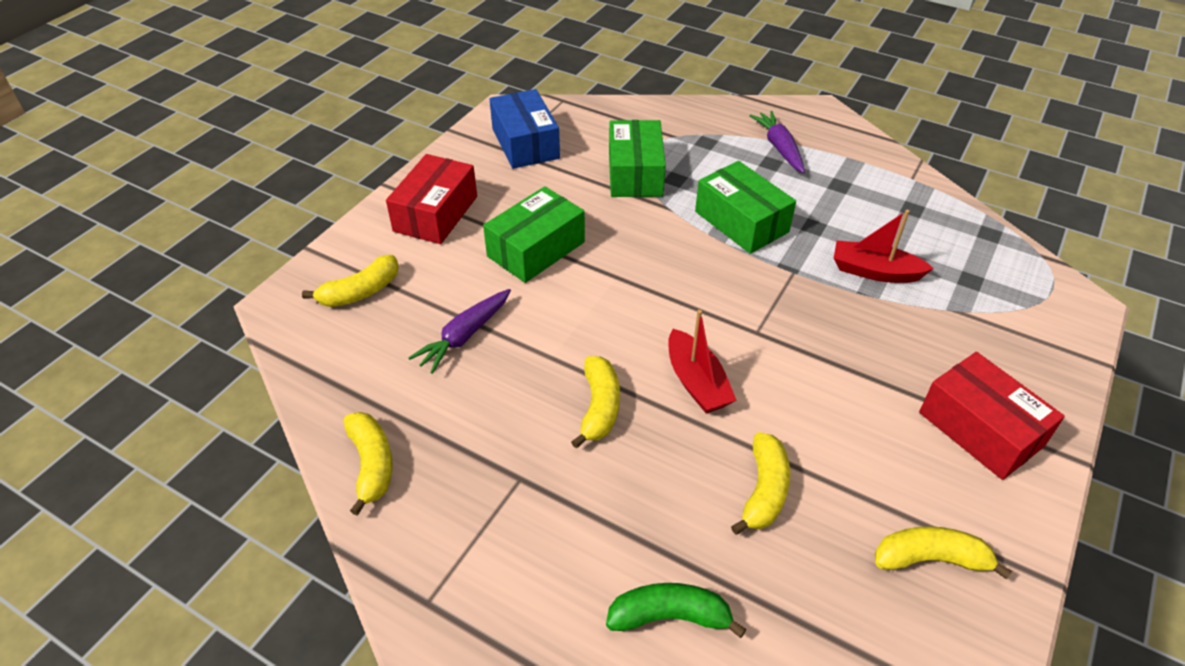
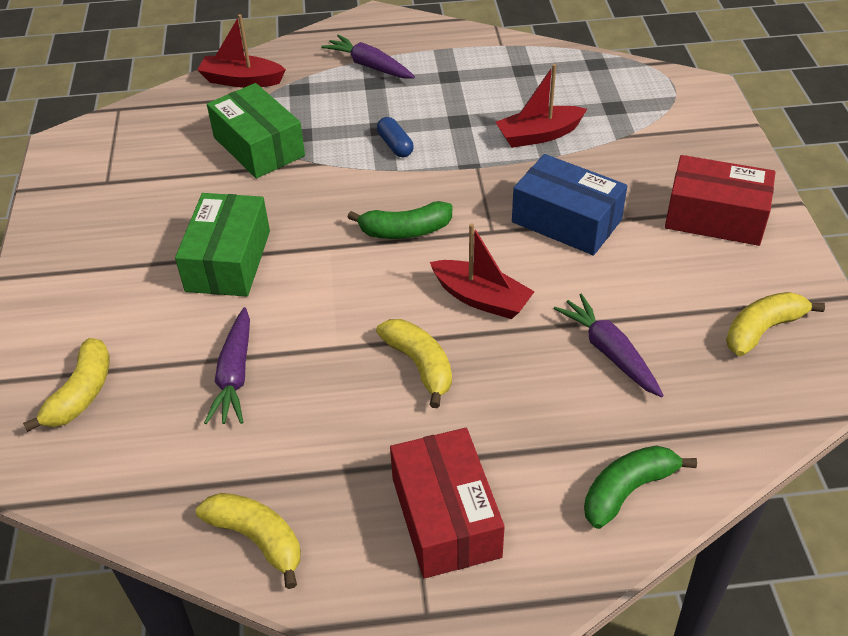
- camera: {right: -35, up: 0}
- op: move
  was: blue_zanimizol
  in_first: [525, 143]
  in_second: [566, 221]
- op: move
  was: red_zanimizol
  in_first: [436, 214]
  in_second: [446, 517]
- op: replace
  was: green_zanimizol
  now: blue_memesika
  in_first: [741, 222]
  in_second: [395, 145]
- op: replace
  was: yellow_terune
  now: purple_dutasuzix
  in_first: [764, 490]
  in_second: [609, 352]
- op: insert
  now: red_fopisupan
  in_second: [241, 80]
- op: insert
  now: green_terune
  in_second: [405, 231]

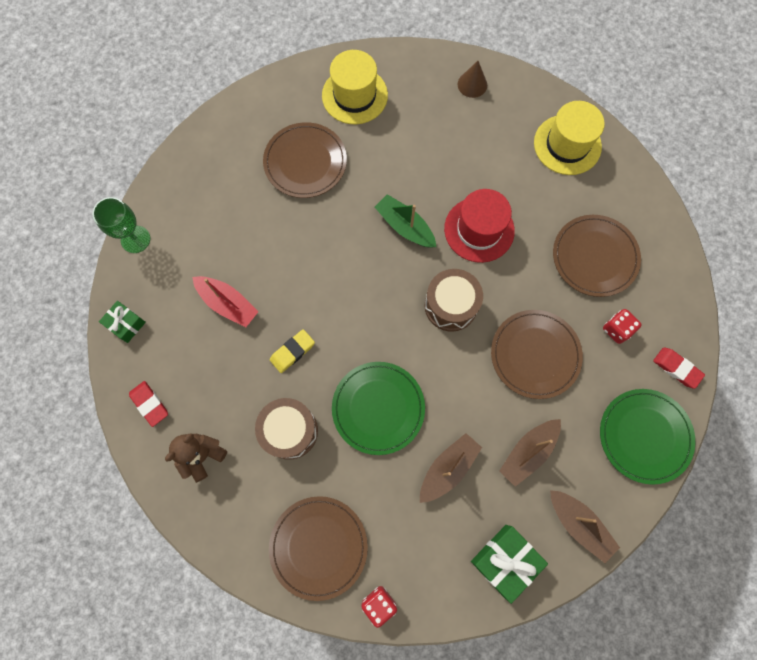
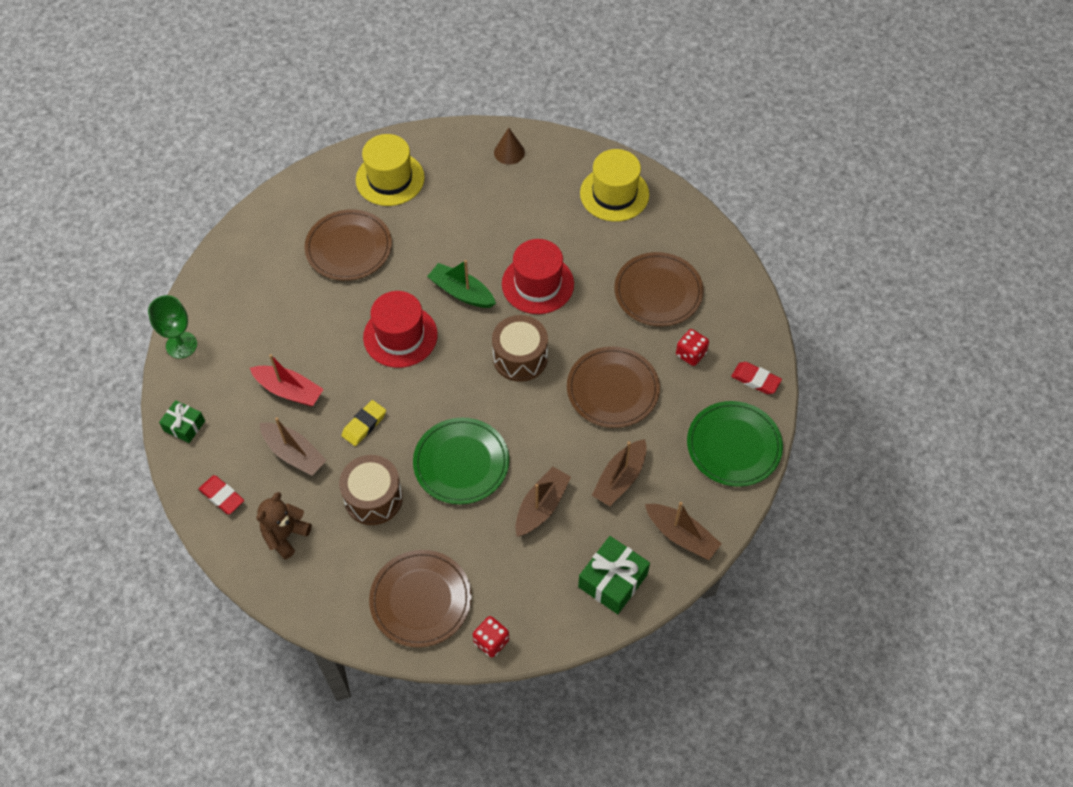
- camera: {right: -10, up: -15}
- op: insert
  now: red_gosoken
  in_second: [400, 336]
- op: insert
  now: brown_fopisupan
  in_second: [294, 454]

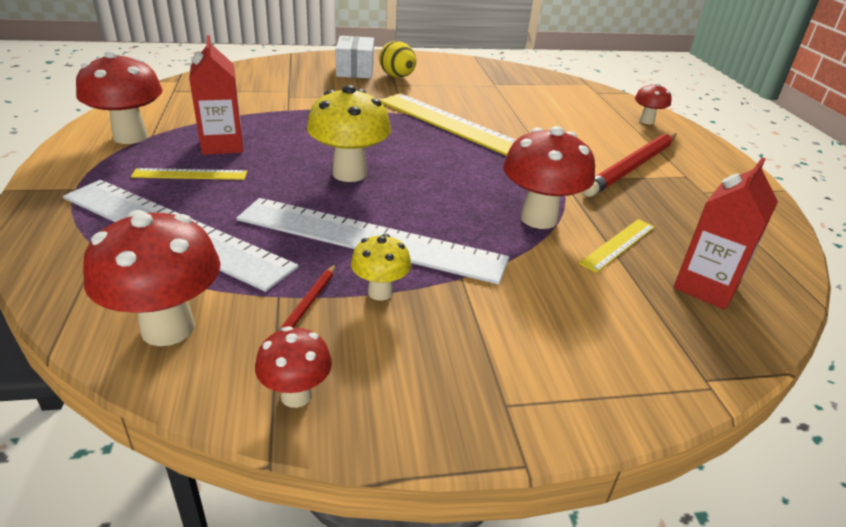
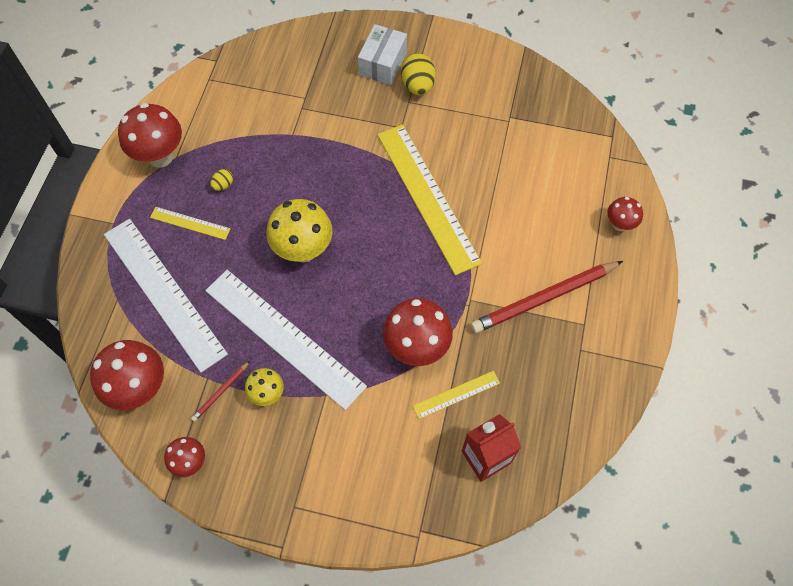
- camera: {right: 25, up: 30}
- op: replace
  was: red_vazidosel
  now: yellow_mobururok
  in_first: [222, 145]
  in_second: [223, 185]

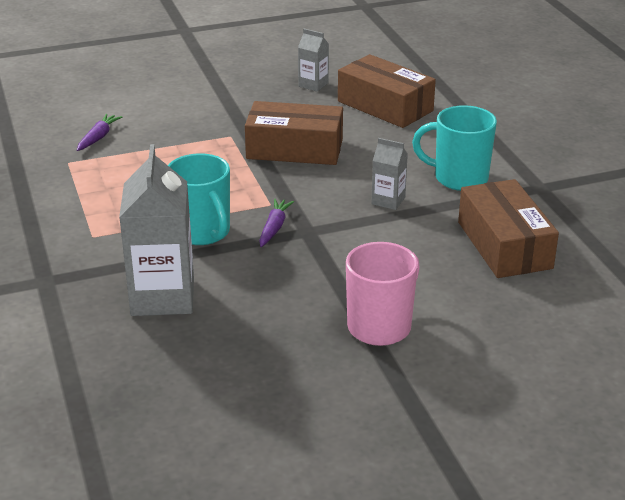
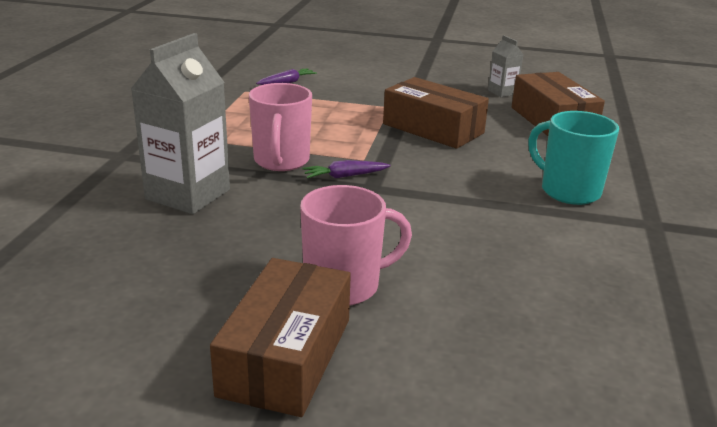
- camera: {right: 30, up: -5}
- op: delete
  was: grey_vazidosel
  in_first: [388, 201]
- op: recolor
  was: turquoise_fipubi
  now: pink_fipubi
  in_first: [202, 232]
  in_second: [281, 161]
- op: move
  was: brown_zanimizol
  in_first: [504, 245]
  in_second: [286, 356]
- op: rotate
  was: purple_dutasuzix
  in_first: [274, 228]
  in_second: [345, 176]
  clockwise: -150

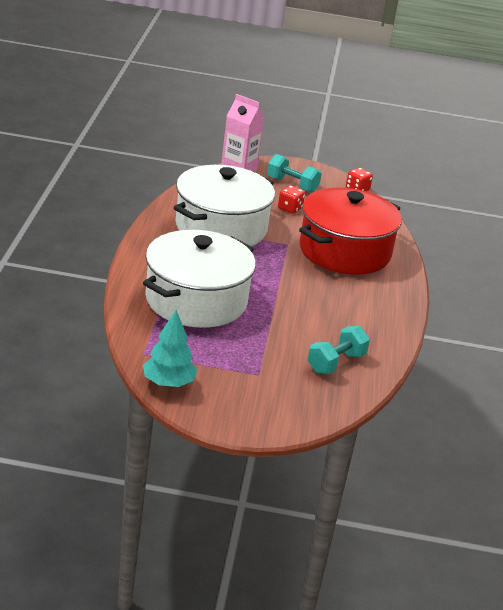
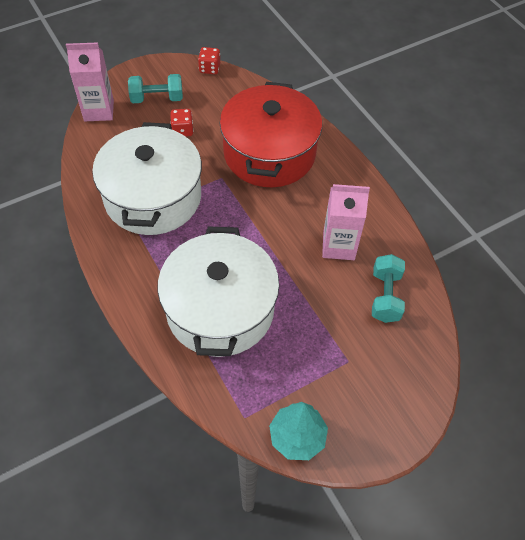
- camera: {right: -35, up: 25}
- op: insert
  now: pink_vazidosel
  in_second: [338, 246]

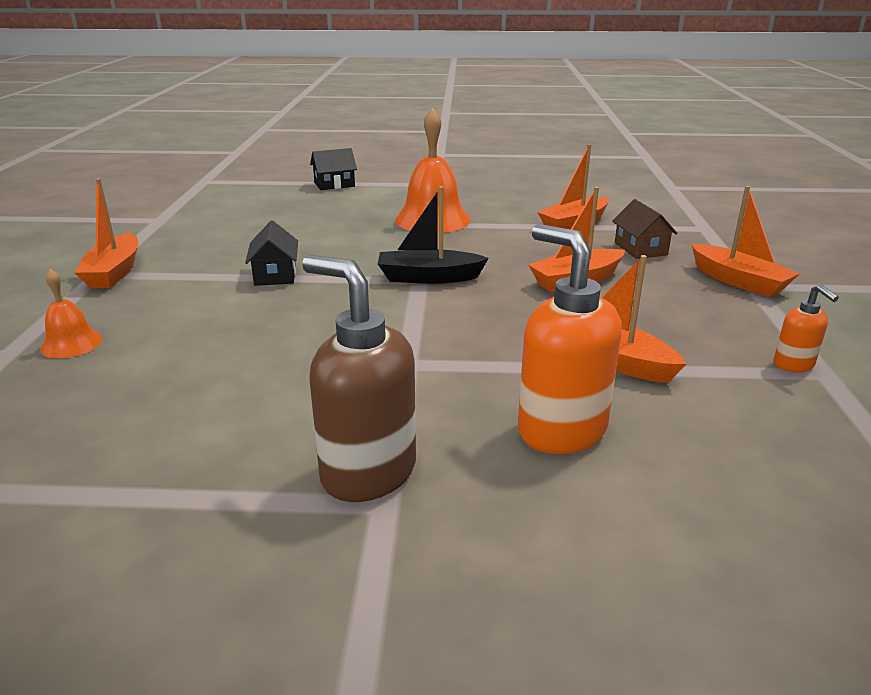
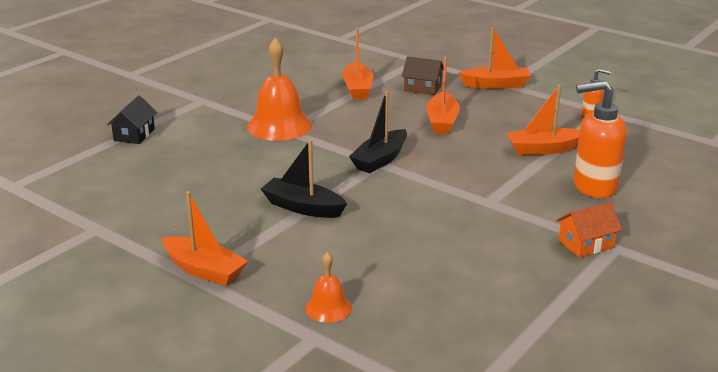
- camera: {right: -55, up: 0}
- op: replace
  was: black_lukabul
  now: black_fopisupan
  in_first: [275, 275]
  in_second: [303, 207]
- op: replace
  was: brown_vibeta
  now: orange_lukabul
  in_first: [367, 472]
  in_second: [586, 244]

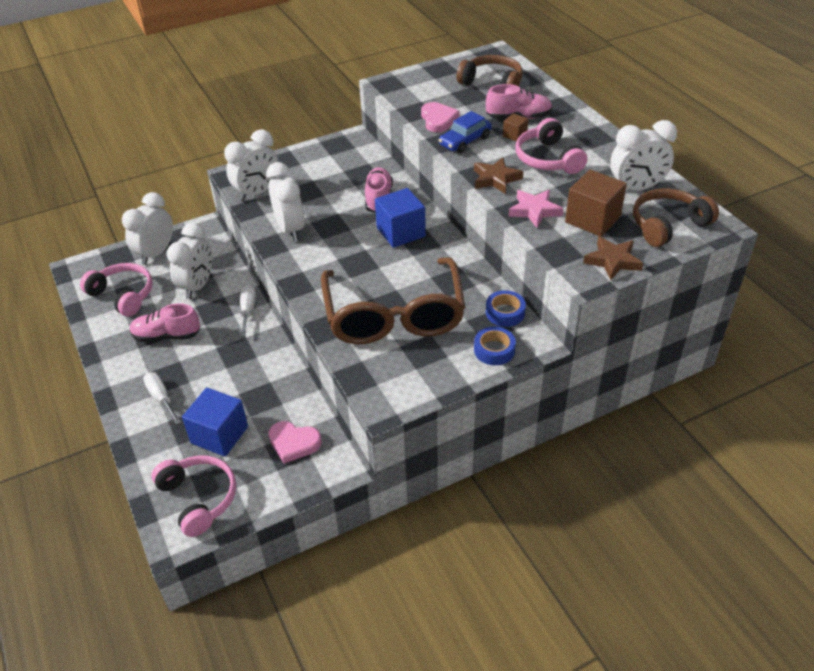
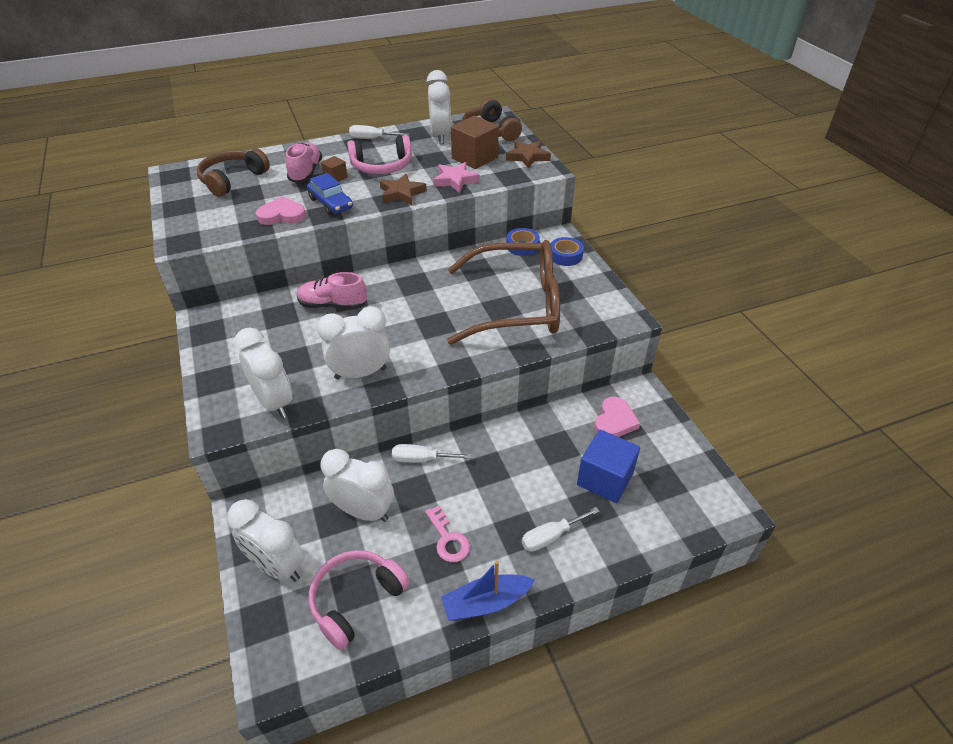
- camera: {right: -85, up: 0}
- op: delete
  was: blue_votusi
  in_first: [401, 232]
- op: replace
  was: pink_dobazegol
  now: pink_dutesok
  in_first: [167, 336]
  in_second: [448, 539]
- op: delete
  was: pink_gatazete
  in_first: [198, 498]
- op: insert
  now: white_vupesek
  in_second: [372, 139]
- op: insert
  now: blue_fopisupan
  in_second: [485, 603]

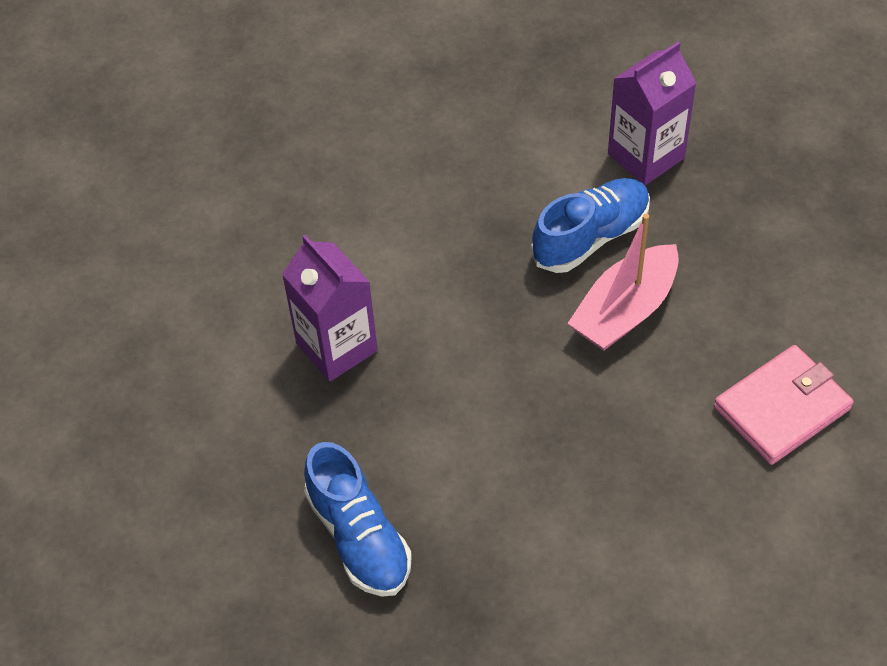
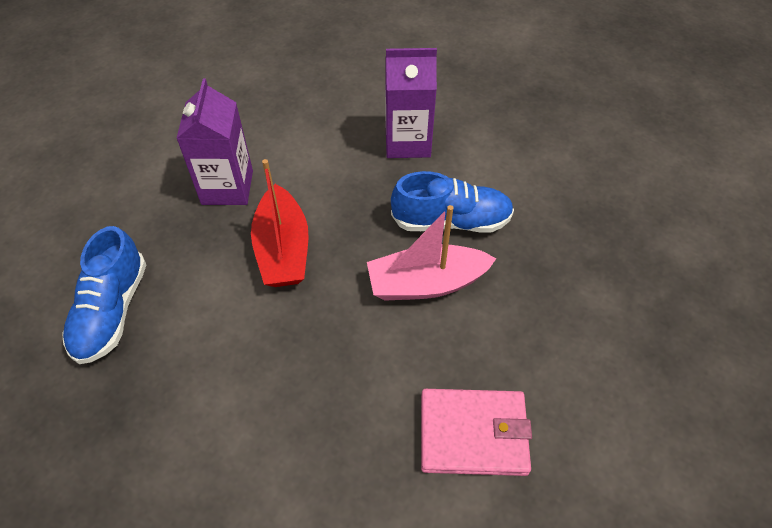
- camera: {right: 35, up: 0}
- op: move
  was: purple_vazidosel
  in_first: [646, 156]
  in_second: [407, 142]
- op: insert
  now: red_fopisupan
  in_second: [283, 249]

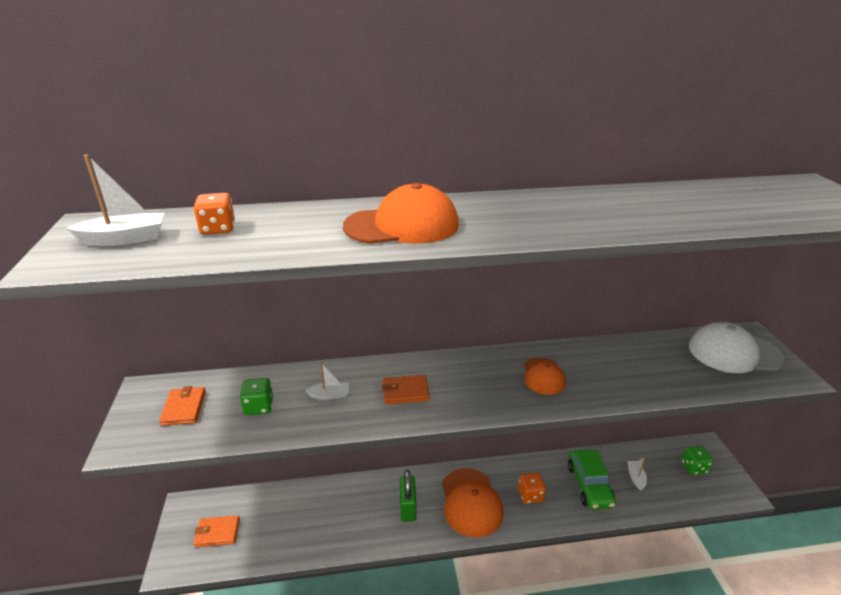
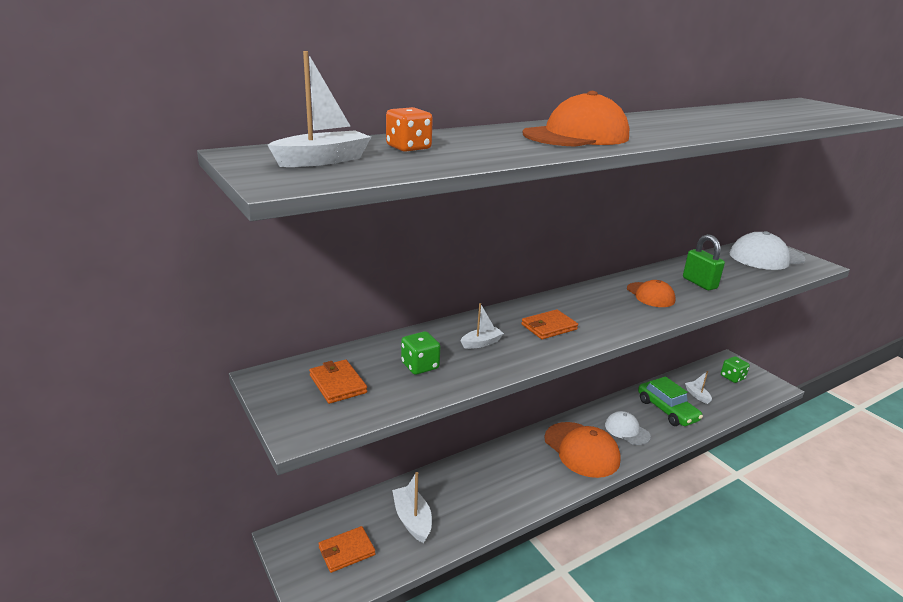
- camera: {right: -25, up: -5}
- op: move
  was: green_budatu
  in_first: [408, 508]
  in_second: [699, 283]
- op: replace
  was: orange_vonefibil
  now: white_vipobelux
  in_first: [530, 495]
  in_second: [627, 430]
- op: insert
  now: white_fopisupan
  in_second: [412, 519]

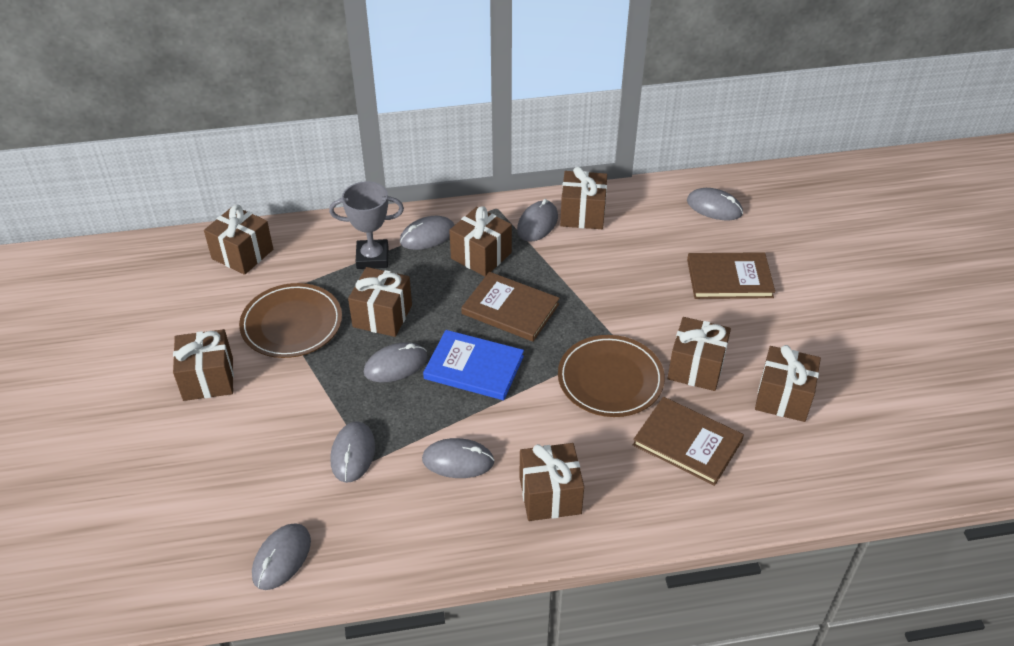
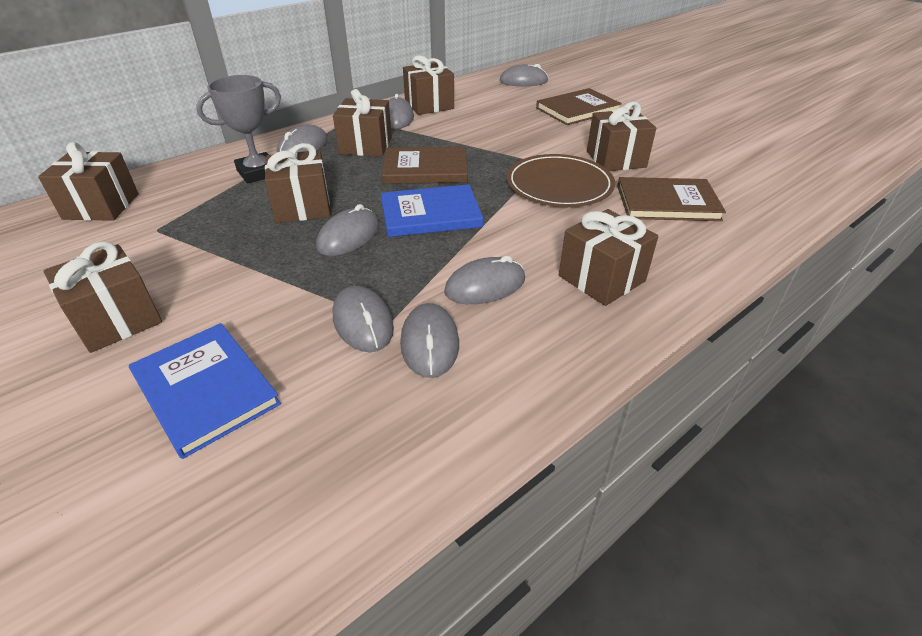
- camera: {right: -30, up: -5}
- op: delete
  was: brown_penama
  in_first: [292, 324]
- op: delete
  was: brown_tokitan
  in_first: [783, 397]
- op: move
  was: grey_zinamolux
  in_first: [282, 558]
  in_second: [430, 343]
- op: insert
  now: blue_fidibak
  in_second: [205, 389]

